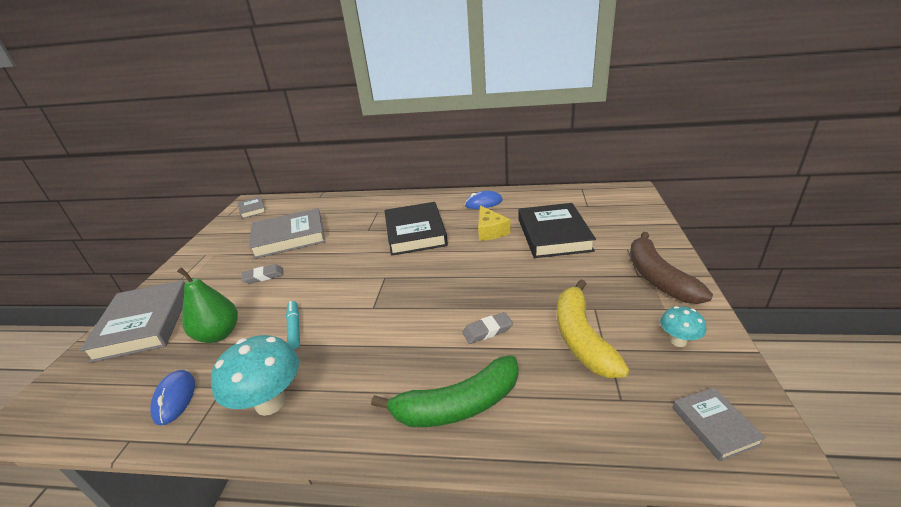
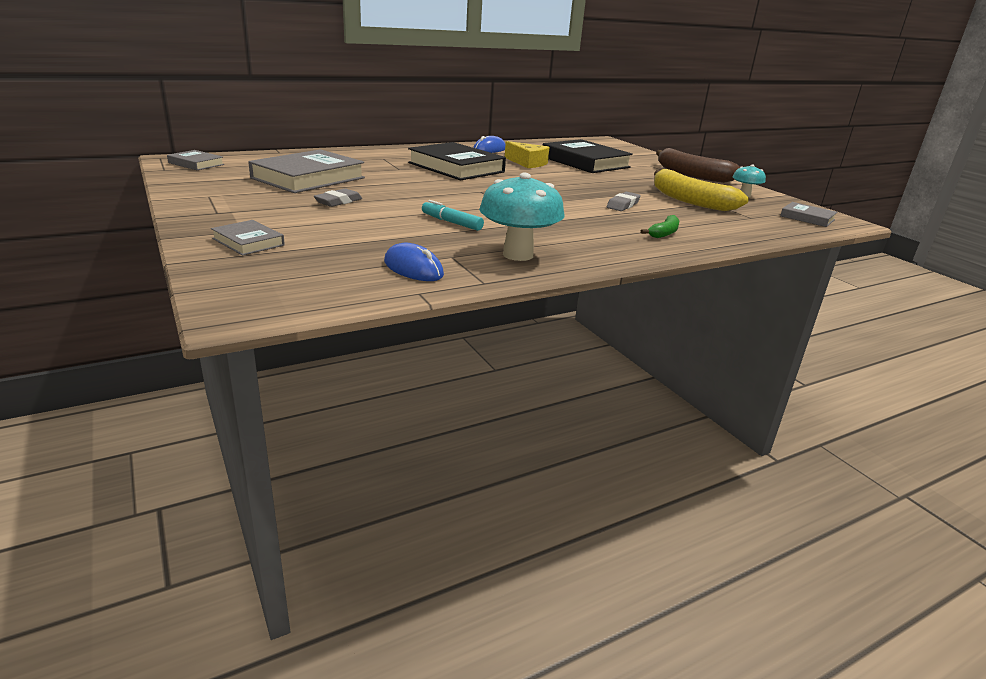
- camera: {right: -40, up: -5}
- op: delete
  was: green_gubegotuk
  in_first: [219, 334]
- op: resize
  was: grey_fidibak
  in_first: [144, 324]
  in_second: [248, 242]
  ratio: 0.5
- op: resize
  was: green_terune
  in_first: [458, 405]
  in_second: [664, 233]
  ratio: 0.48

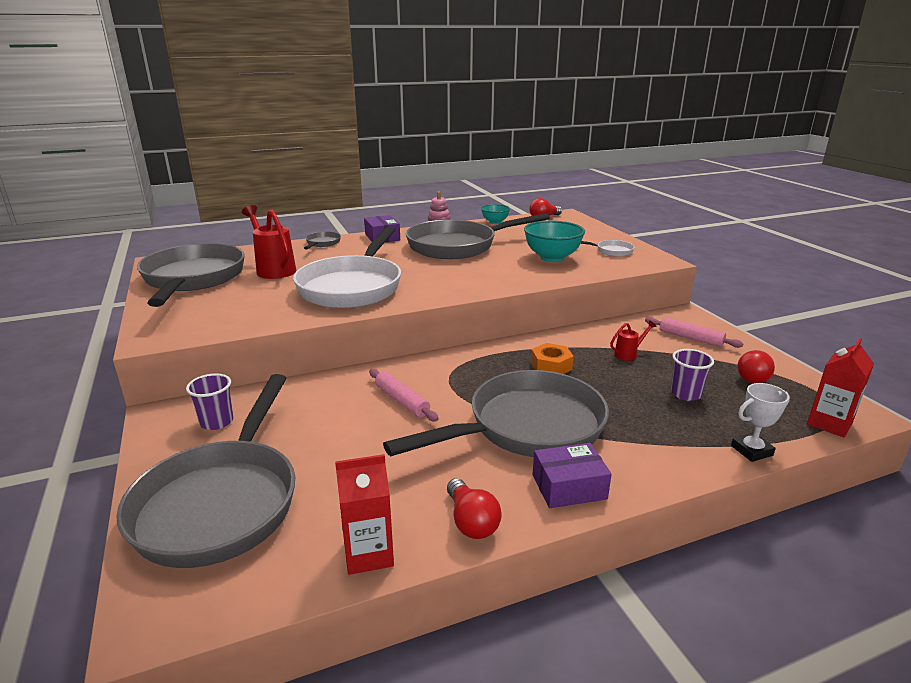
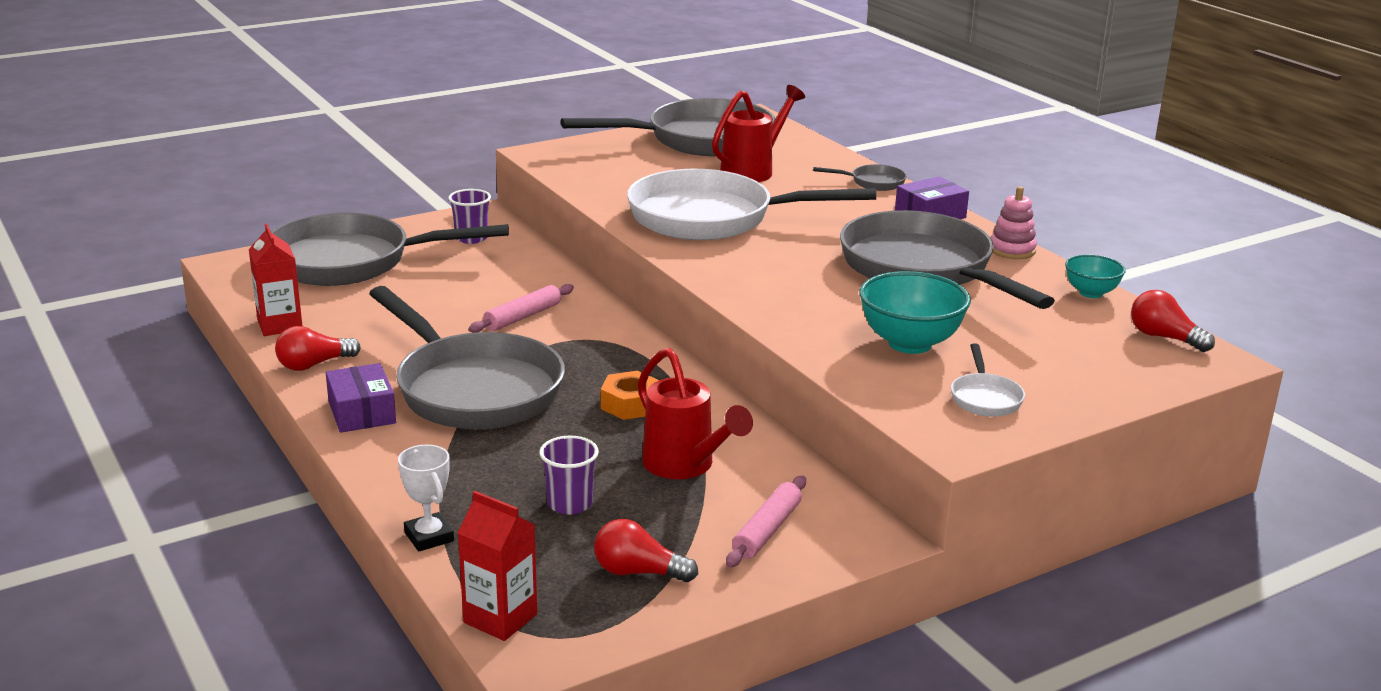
- camera: {right: 80, up: 0}
- op: resize
  was: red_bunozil
  in_first: [629, 354]
  in_second: [685, 467]
  ratio: 1.99

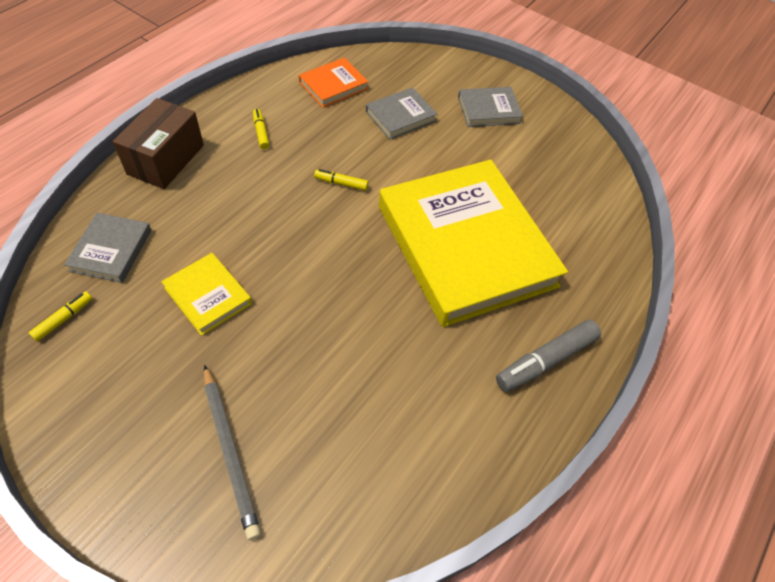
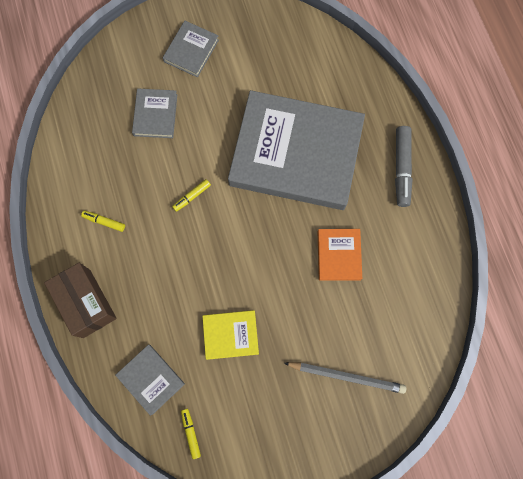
- camera: {right: -50, up: 20}
- op: move
  was: orange_fidibak
  in_first: [333, 85]
  in_second: [339, 255]
- op: recolor
  was: yellow_fidibak
  now: grey_fidibak
  in_first: [466, 246]
  in_second: [296, 153]

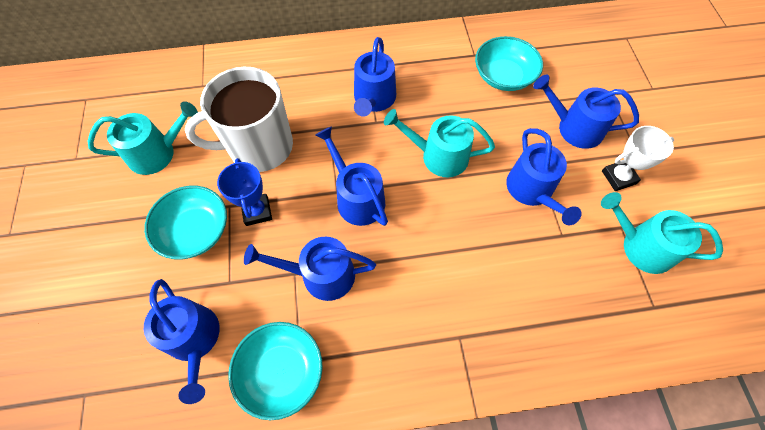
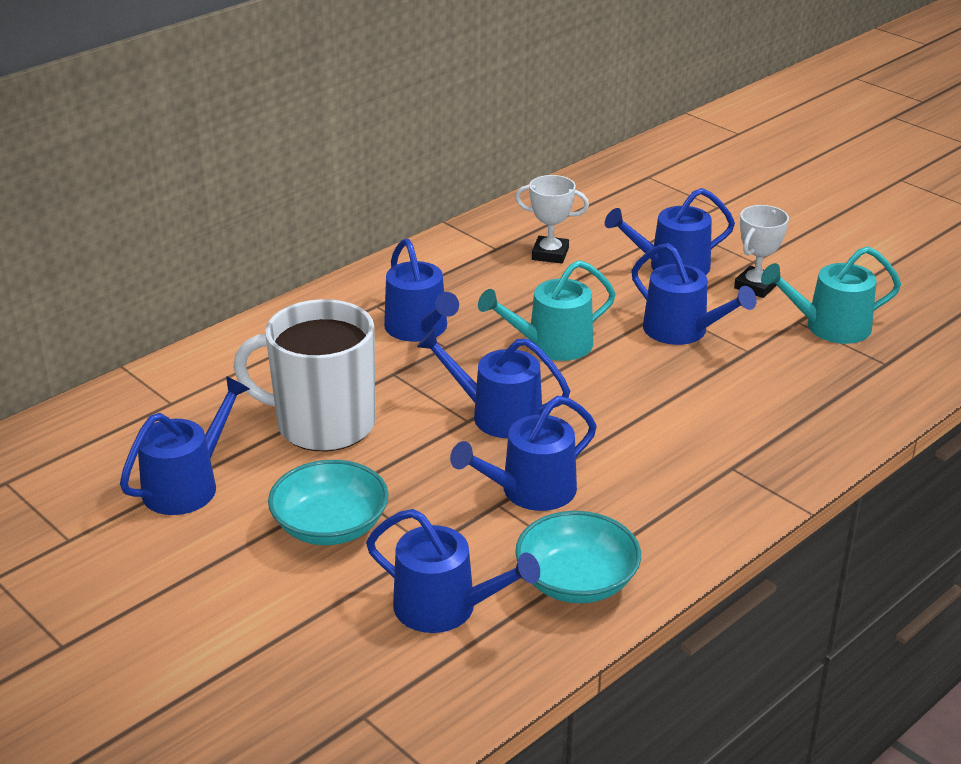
- camera: {right: -35, up: -30}
- op: replace
  was: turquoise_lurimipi
  now: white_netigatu
  in_first: [503, 76]
  in_second: [550, 254]
- op: rotate
  was: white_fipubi
  in_first: [259, 147]
  in_second: [323, 424]
  clockwise: 60
- op: recolor
  was: turquoise_bunozil
  now: blue_bunozil
  in_first: [157, 153]
  in_second: [187, 485]
- op: delete
  was: blue_netigatu
  in_first: [257, 211]

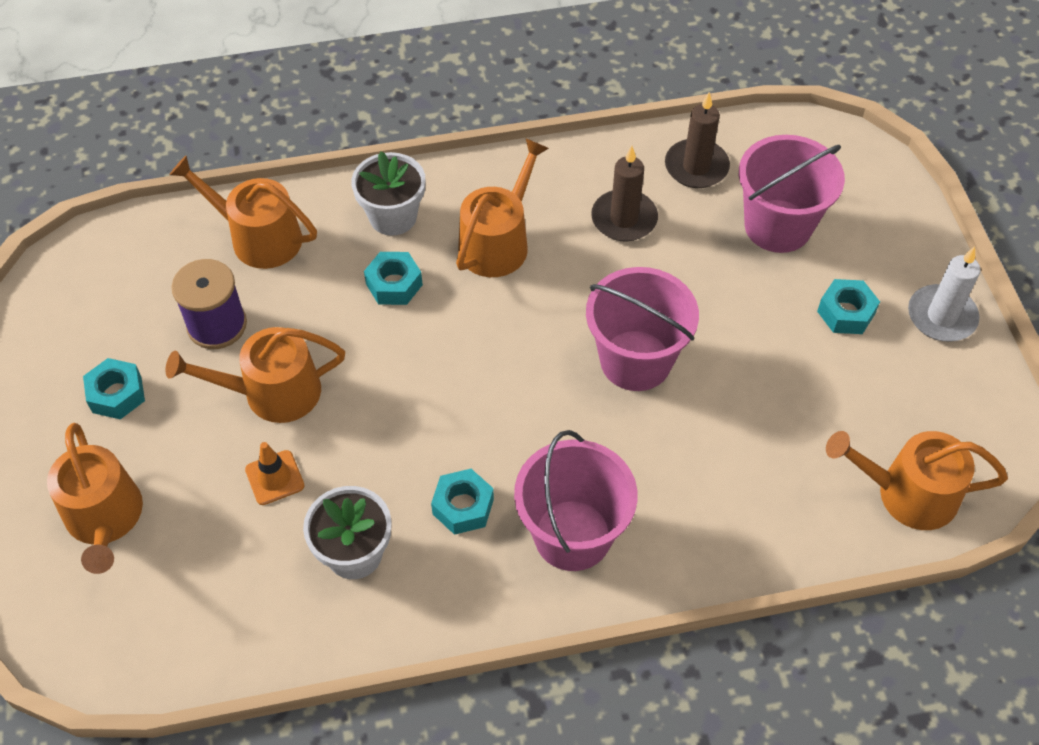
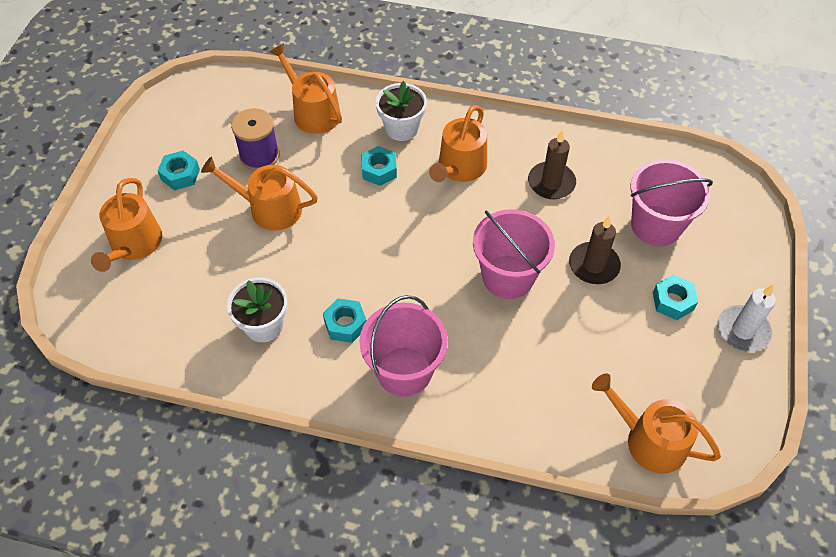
- camera: {right: 25, up: 0}
- op: move
  was: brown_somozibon
  in_first: [696, 167]
  in_second: [593, 265]
- op: rotate
  was: orange_bunozil
  in_first: [498, 242]
  in_second: [459, 168]
  clockwise: 150
- op: delete
  was: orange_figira
  in_first: [274, 478]

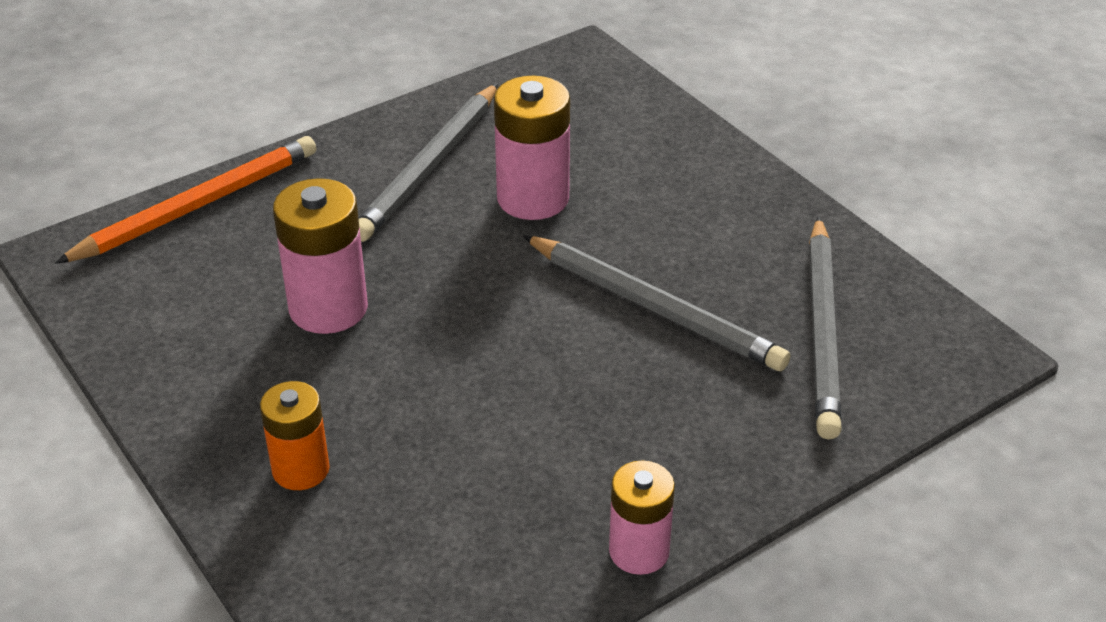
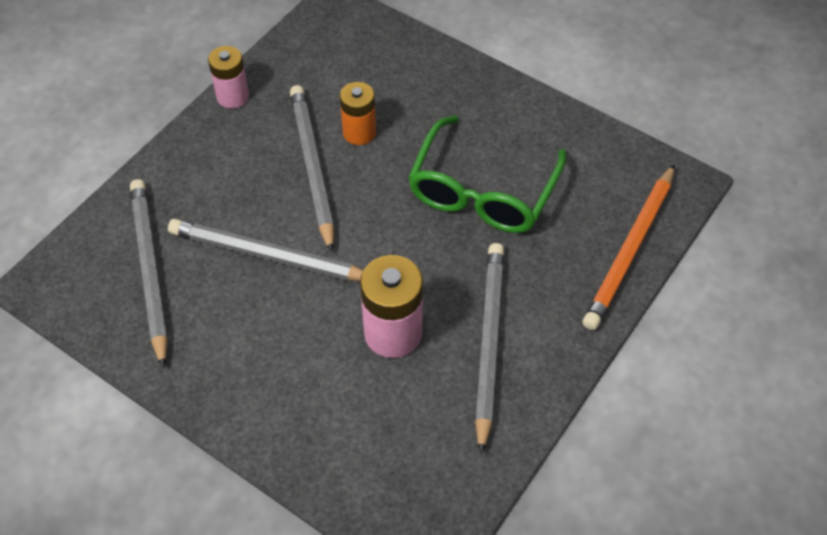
- camera: {right: 160, up: 15}
- op: replace
  was: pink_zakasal
  now: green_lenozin
  in_first: [328, 308]
  in_second: [482, 192]
- op: move
  was: orange_zakasal
  in_first: [301, 469]
  in_second: [359, 132]
- op: insert
  now: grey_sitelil
  in_second: [312, 167]

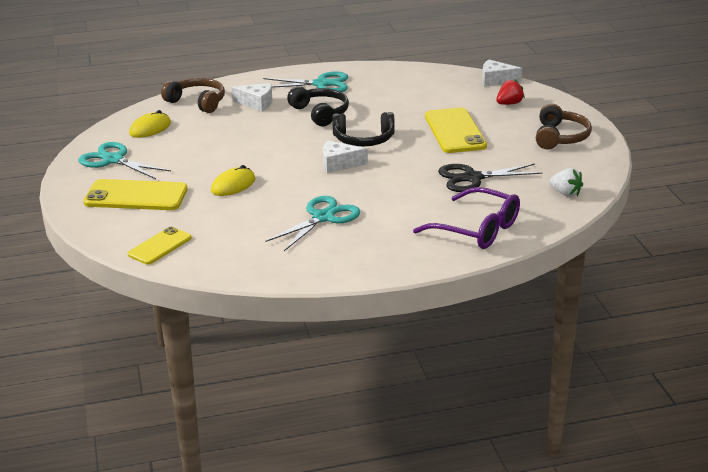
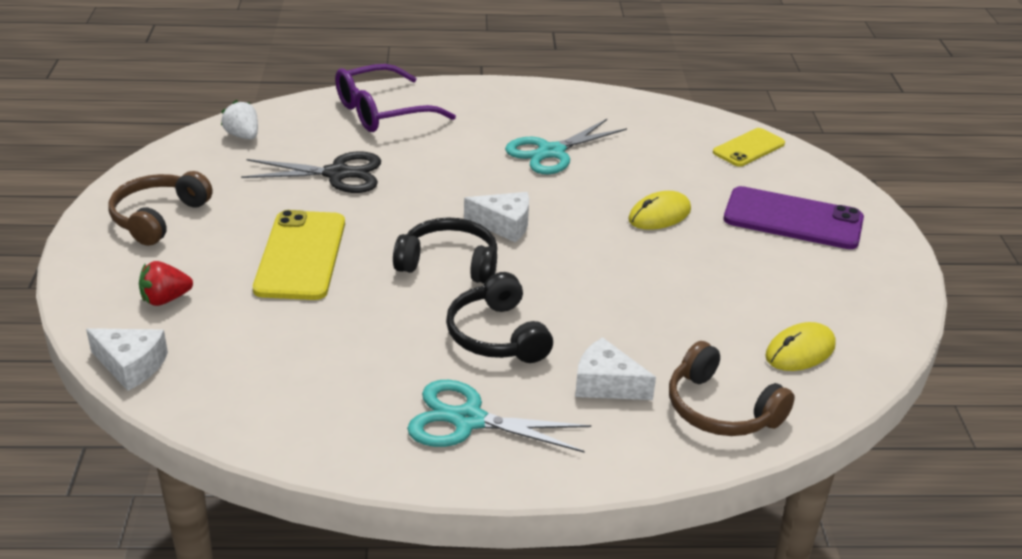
- camera: {right: -170, up: 5}
- op: delete
  was: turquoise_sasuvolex
  in_first: [113, 160]
- op: recolor
  was: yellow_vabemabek
  now: purple_vabemabek
  in_first: [136, 196]
  in_second: [793, 219]
- op: rotate
  was: purple_lenozin
  in_first: [477, 229]
  in_second: [382, 112]
  clockwise: -75

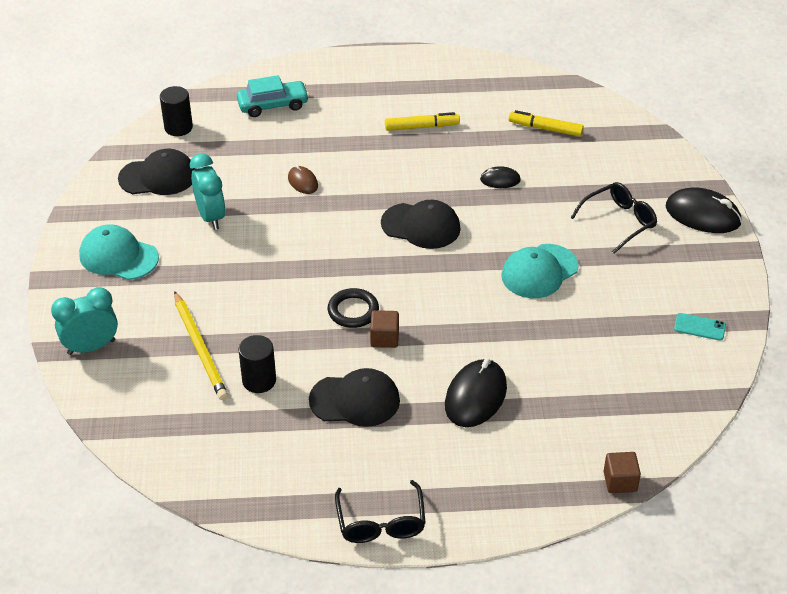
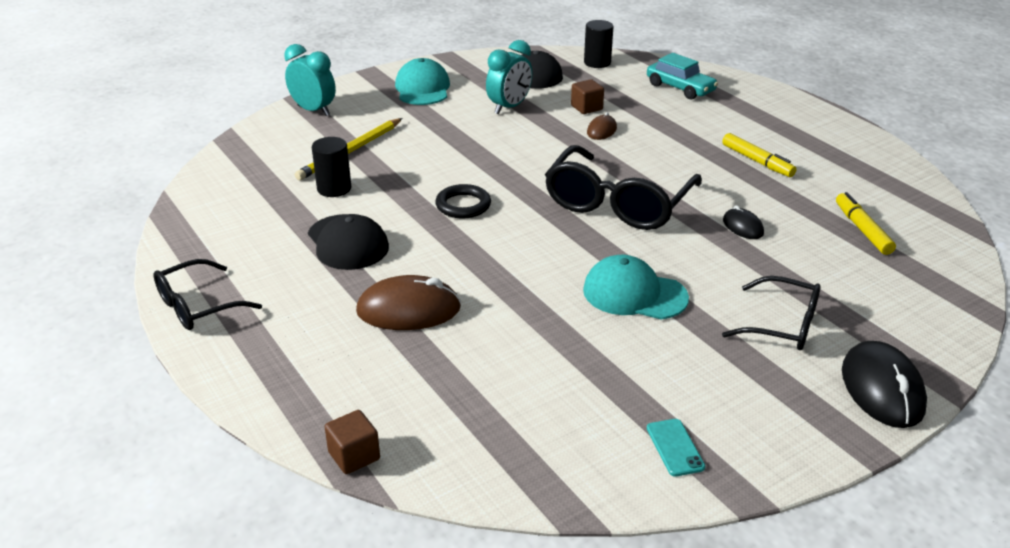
- camera: {right: 60, up: -10}
- op: replace
  was: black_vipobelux
  now: black_lenozin
  in_first: [421, 226]
  in_second: [617, 204]
- op: move
  was: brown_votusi
  in_first: [384, 338]
  in_second: [586, 108]
- op: recolor
  was: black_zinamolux
  now: brown_zinamolux
  in_first: [475, 396]
  in_second: [408, 310]

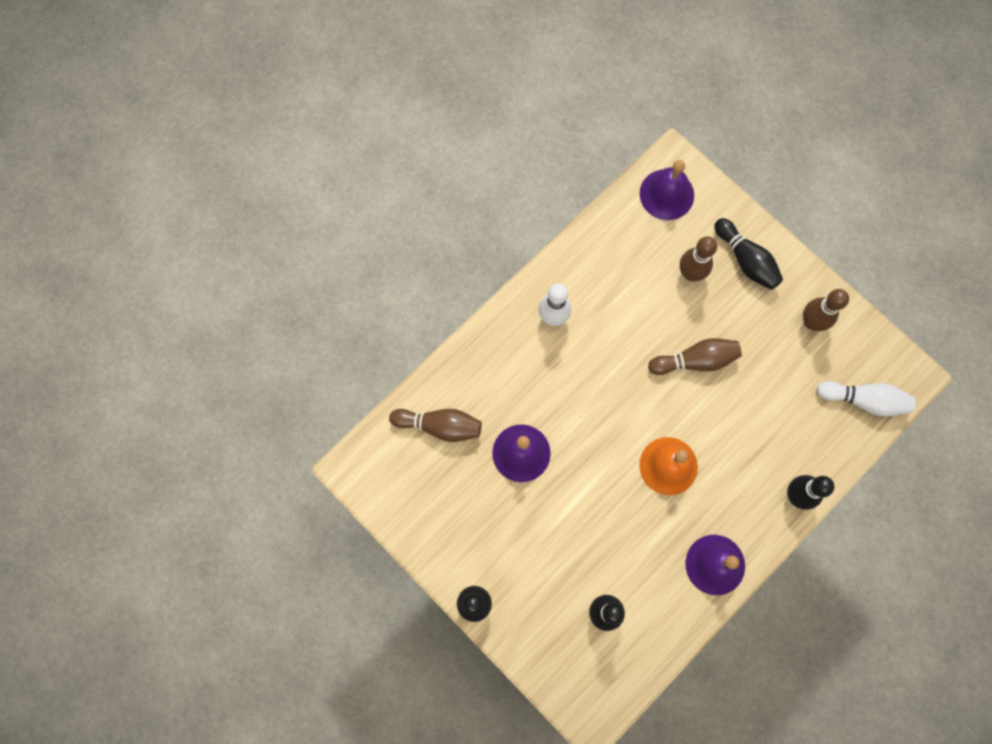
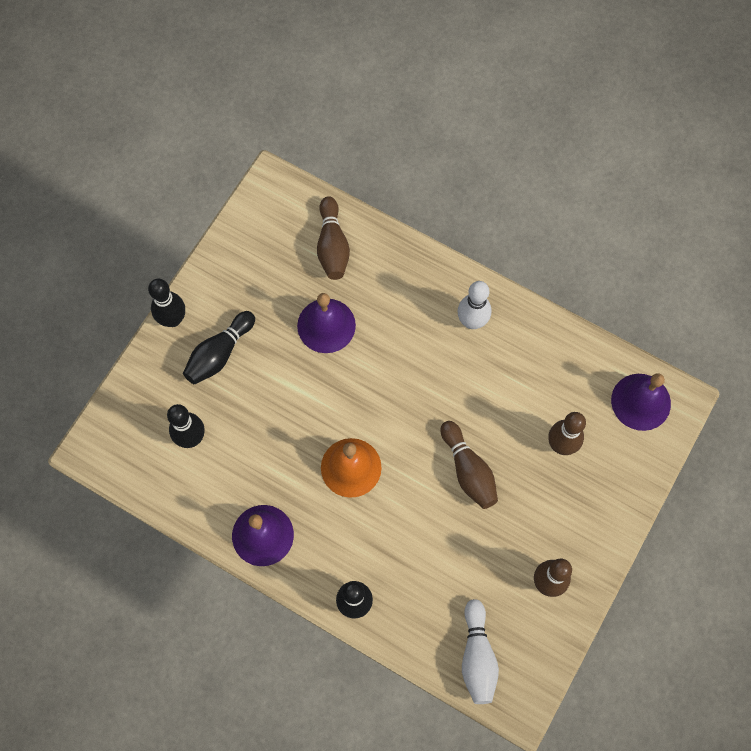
- camera: {right: 75, up: -5}
- op: move
  was: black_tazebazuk
  in_first: [746, 260]
  in_second: [219, 353]

